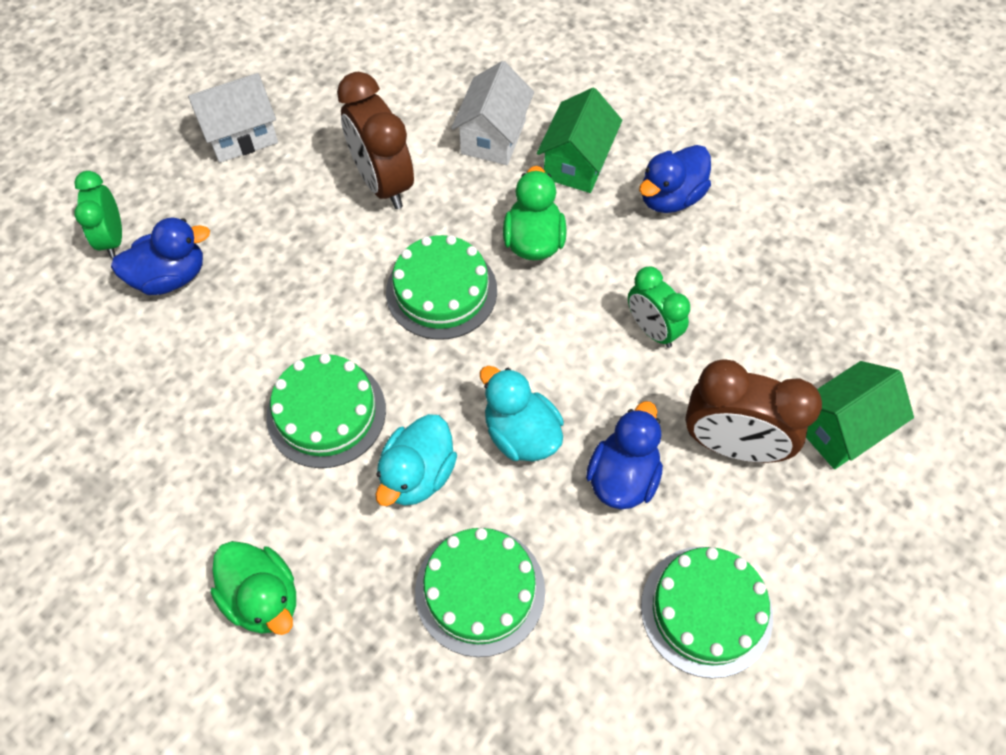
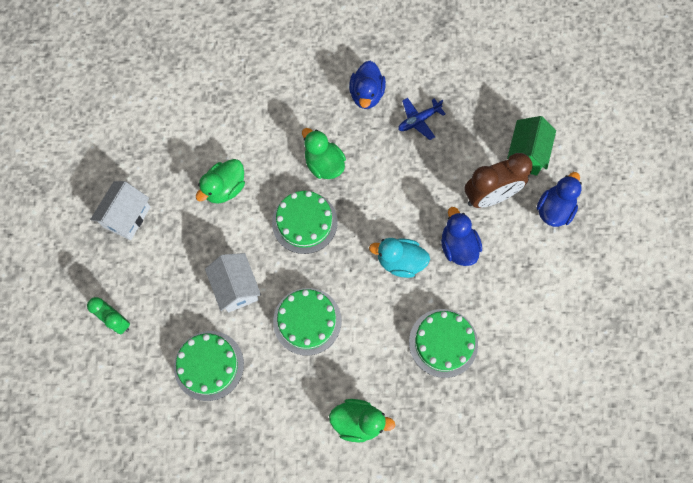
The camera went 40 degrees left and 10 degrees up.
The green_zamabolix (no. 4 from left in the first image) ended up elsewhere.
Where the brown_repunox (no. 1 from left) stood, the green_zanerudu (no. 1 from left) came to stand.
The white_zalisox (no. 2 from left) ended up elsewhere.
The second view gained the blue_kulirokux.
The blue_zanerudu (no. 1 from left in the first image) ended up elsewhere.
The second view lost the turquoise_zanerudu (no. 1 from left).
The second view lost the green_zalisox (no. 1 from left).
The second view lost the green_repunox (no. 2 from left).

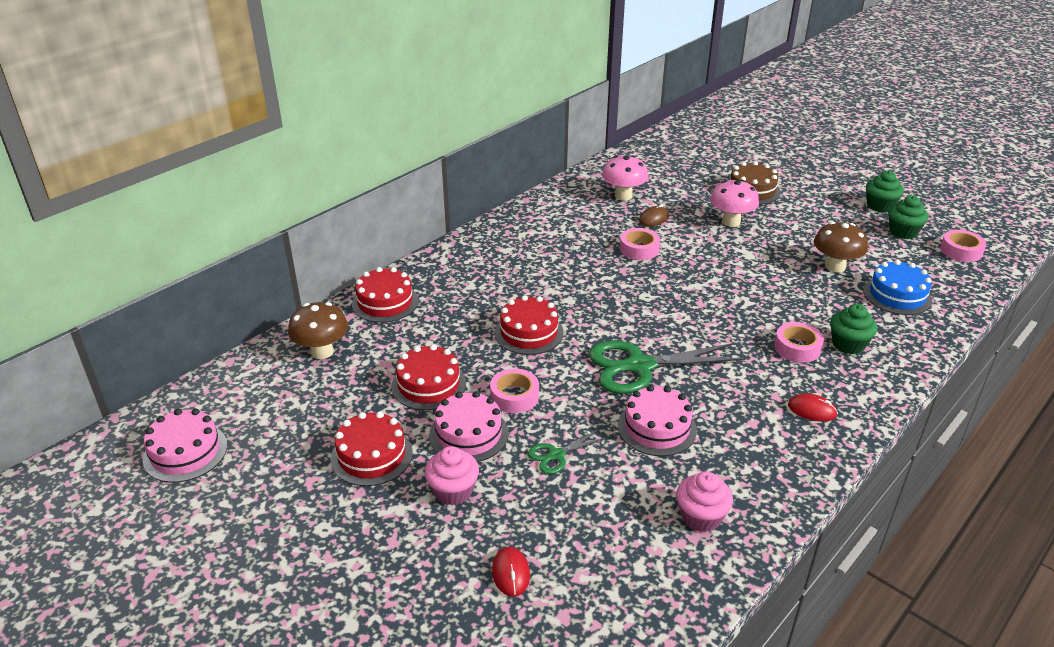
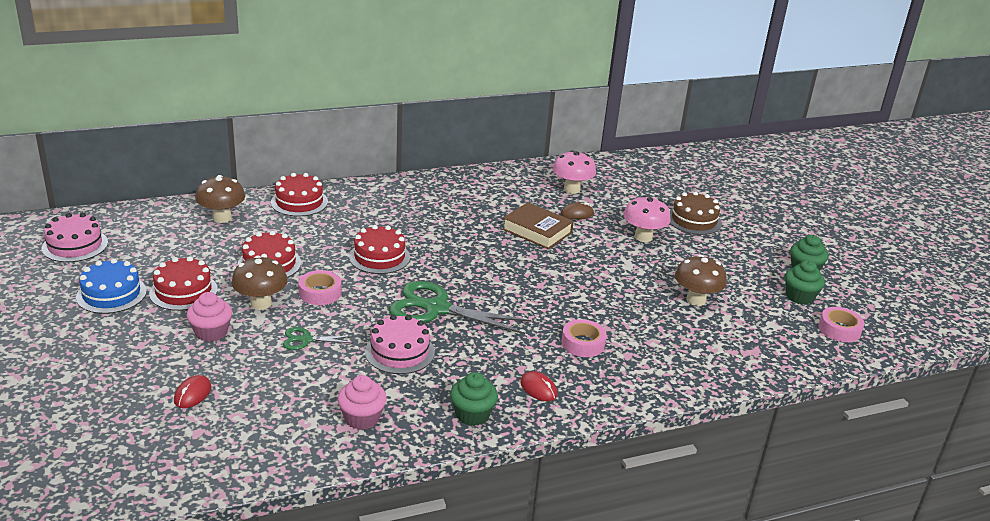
The camera went 25 degrees right and 5 degrees down.
The blue_zamabolix ended up elsewhere.
Where the pink_zamabolix (no. 2 from left) stood, the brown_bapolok (no. 2 from left) came to stand.
The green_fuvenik (no. 1 from left) ended up elsewhere.
Where the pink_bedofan (no. 2 from left) stood, the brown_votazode came to stand.

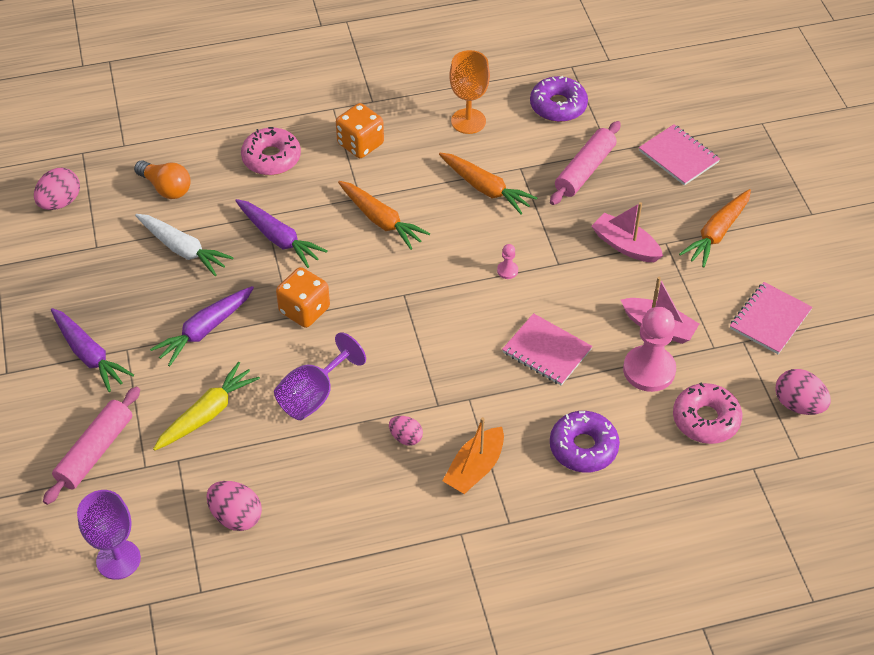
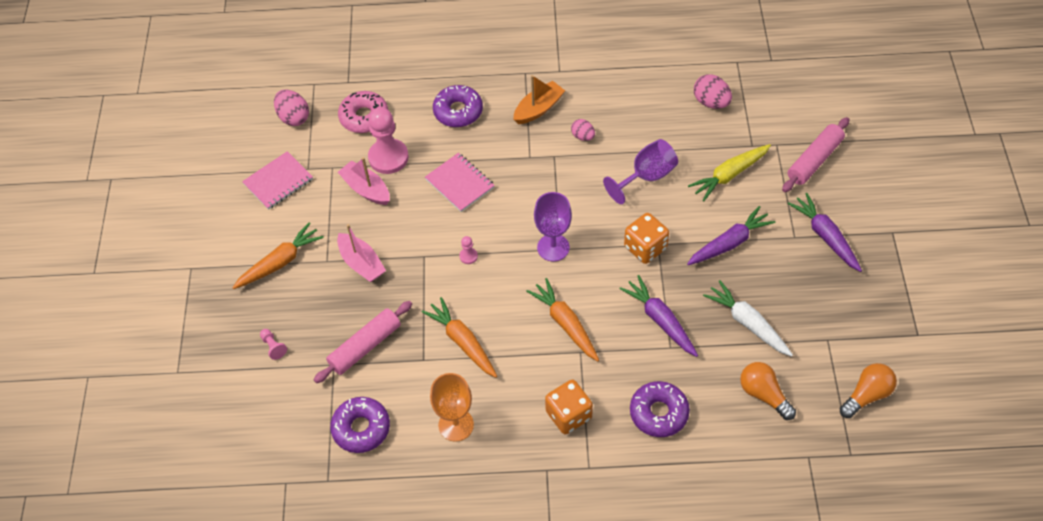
The camera went 165 degrees left and 5 degrees up.
Where the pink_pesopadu (no. 2 from left) stood, the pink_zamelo (no. 1 from left) came to stand.
The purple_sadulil (no. 1 from left) ended up elsewhere.
What was the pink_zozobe (no. 1 from left) turned into the purple_zozobe (no. 3 from left).
Where the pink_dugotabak (no. 1 from left) stood, the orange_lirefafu (no. 2 from left) came to stand.

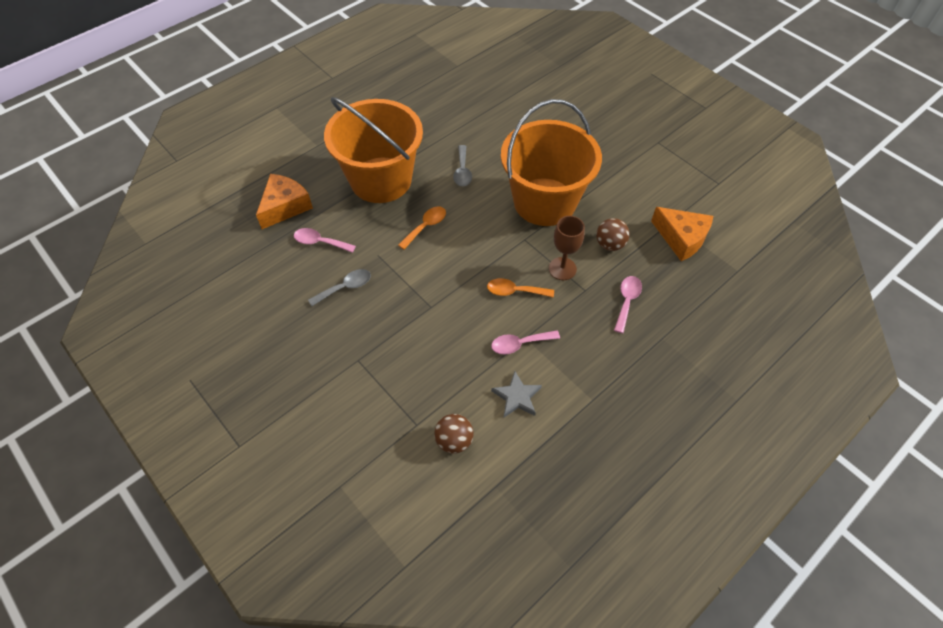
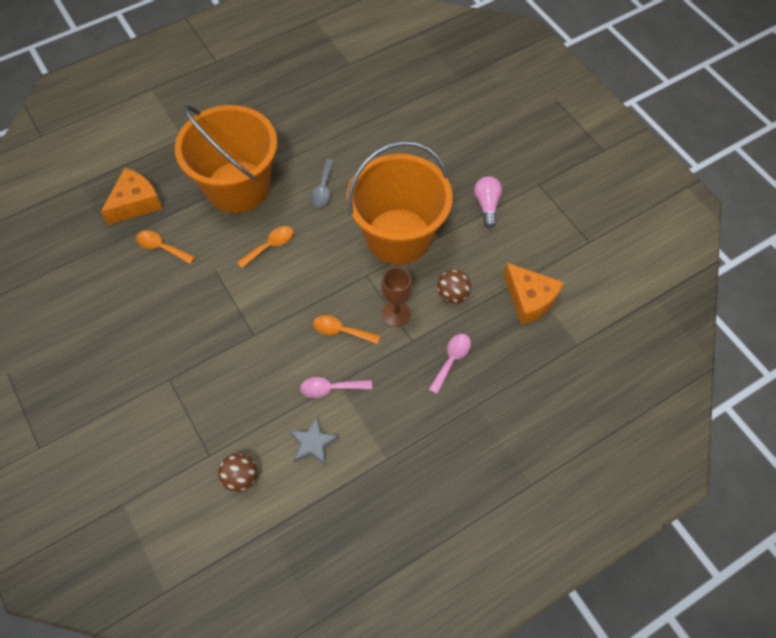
The camera went 10 degrees right and 5 degrees up.
What was the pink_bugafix (no. 1 from left) turned into the orange_bugafix (no. 1 from left).
The second view gained the pink_lirefafu.
The second view lost the grey_bugafix (no. 1 from left).

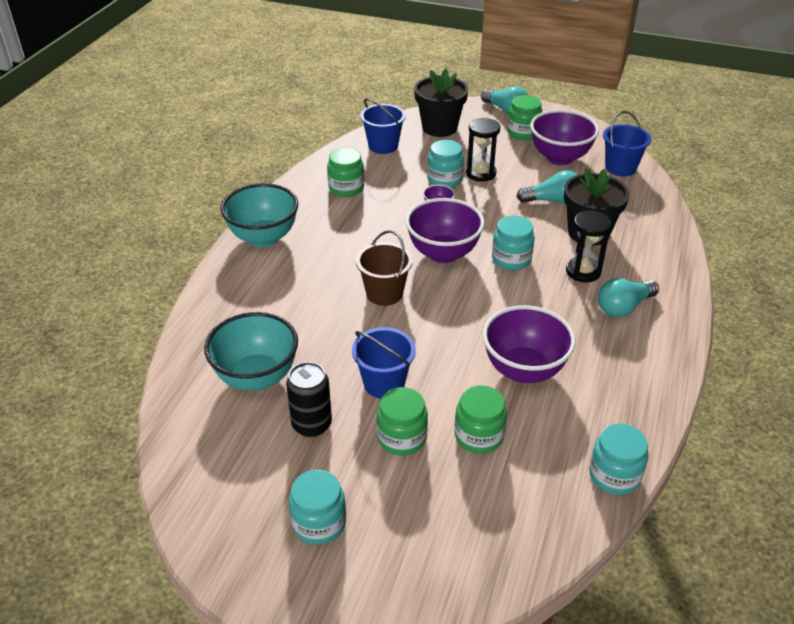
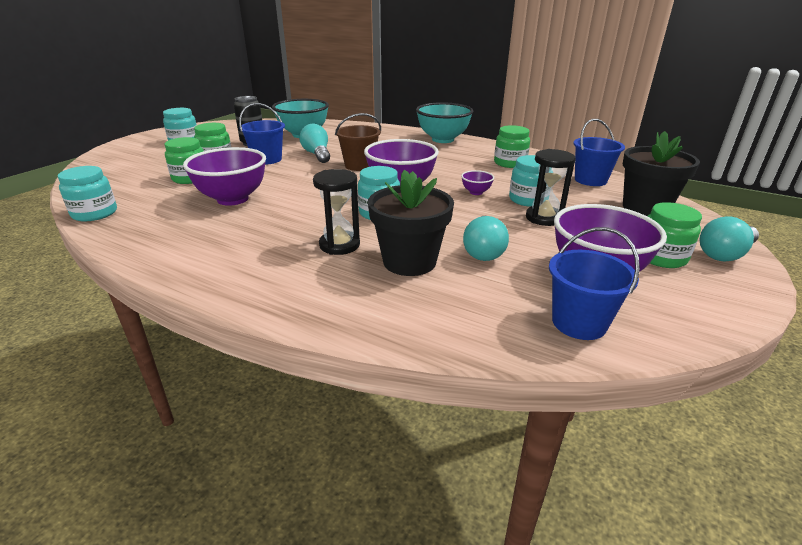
The camera went 100 degrees right and 10 degrees down.
The turquoise_lirefafu (no. 3 from left in the first image) ended up elsewhere.

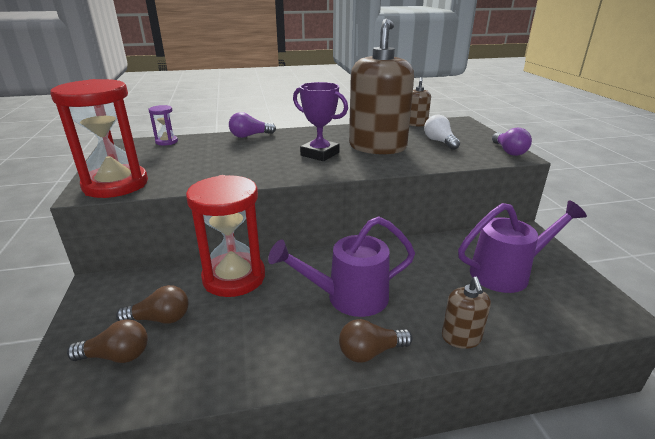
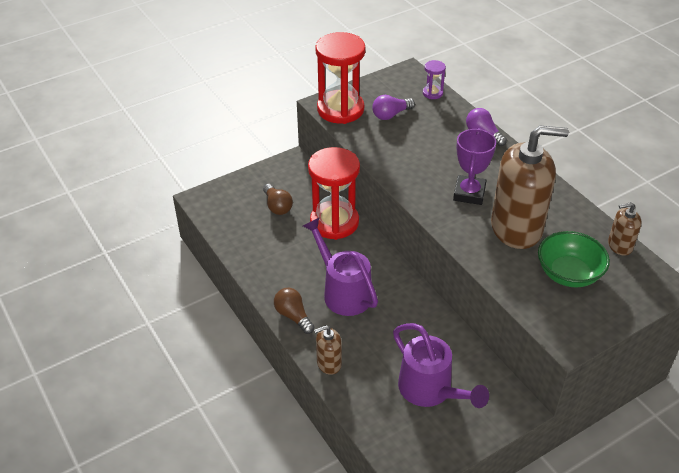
The camera went 70 degrees right and 15 degrees up.
The purple_lirefafu (no. 2 from left in the first image) ended up elsewhere.
Where the white_lirefafu stood, the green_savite came to stand.
The second view lost the brown_lirefafu (no. 1 from left).

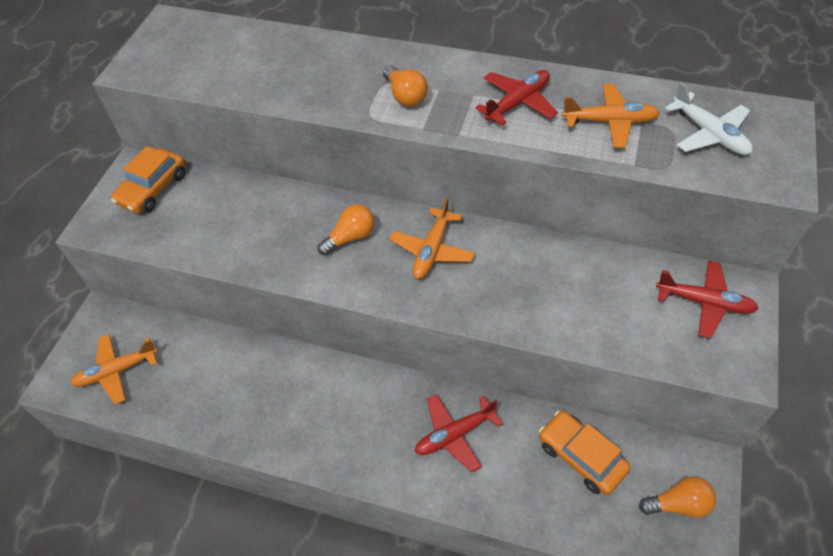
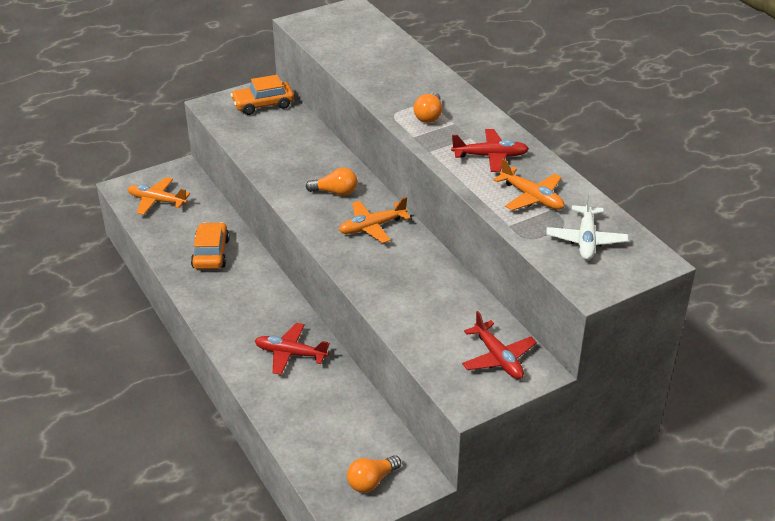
The camera went 40 degrees right and 15 degrees down.
The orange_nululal (no. 2 from left in the first image) ended up elsewhere.
The orange_lirefafu (no. 3 from left in the first image) ended up facing another way, 105 degrees clockwise from before.

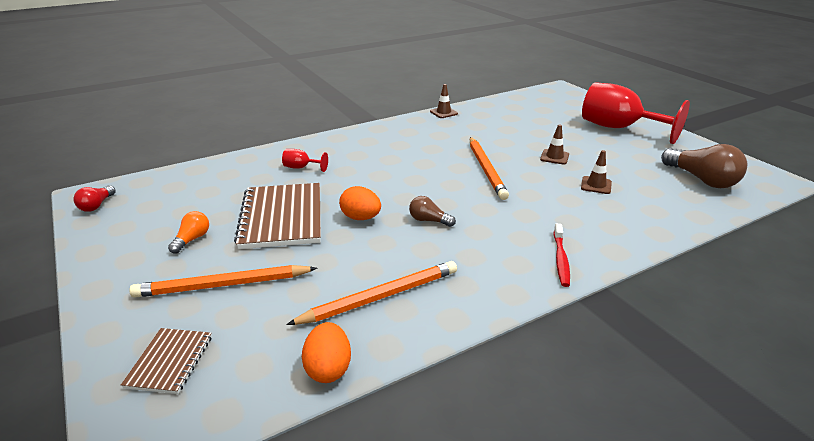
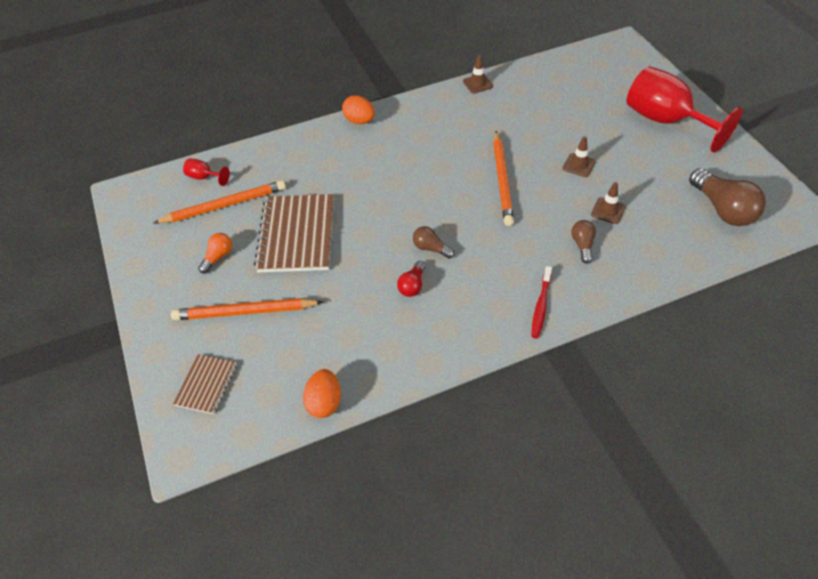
The camera went 10 degrees right and 20 degrees up.
The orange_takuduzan (no. 2 from left in the first image) ended up elsewhere.
The red_sadulil (no. 1 from left) ended up elsewhere.
The orange_dugotabak (no. 2 from left) ended up elsewhere.
The red_lirefafu ended up elsewhere.
The second view gained the brown_lirefafu (no. 2 from left).

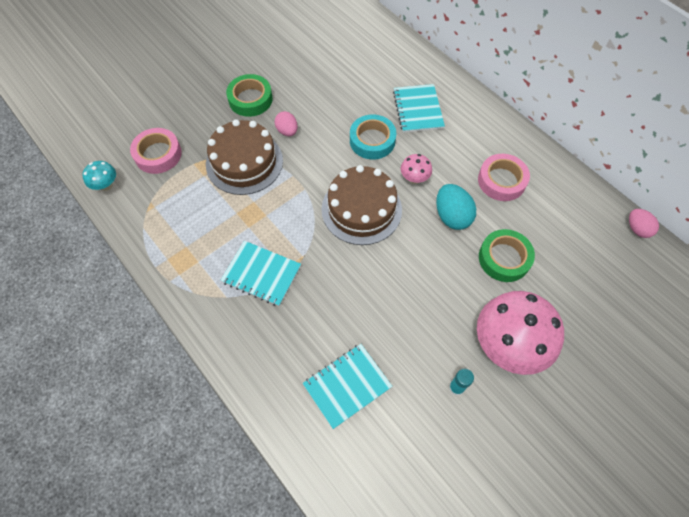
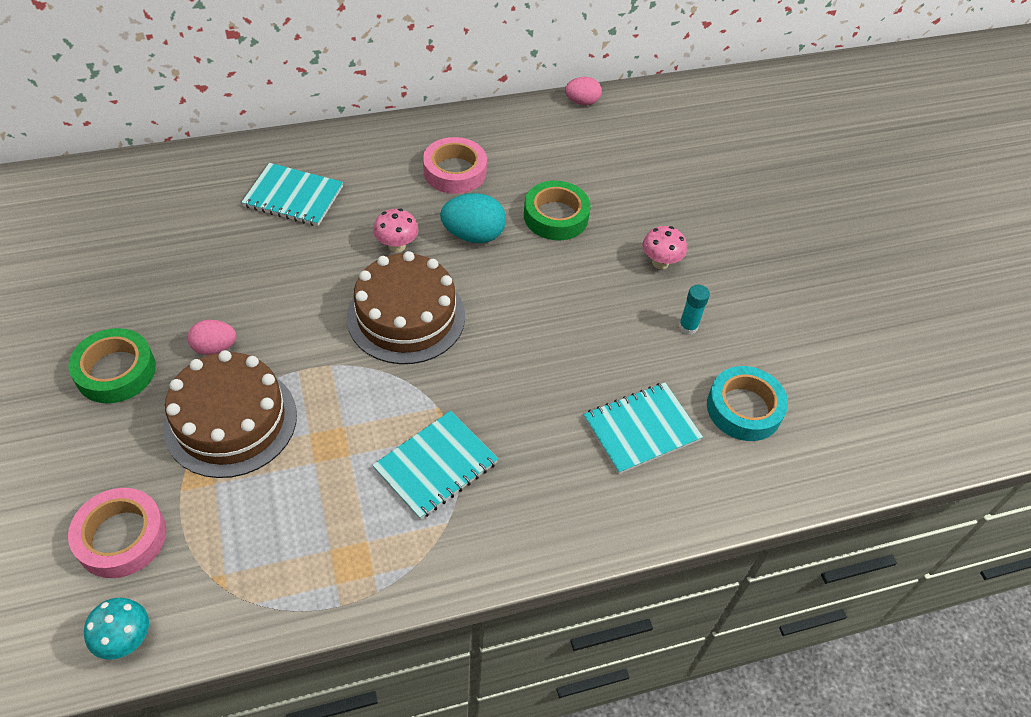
The camera went 70 degrees left and 10 degrees down.
The turquoise_pesopadu (no. 2 from left in the first image) ended up facing another way, 75 degrees clockwise from before.
The size of the pink_bapolok (no. 2 from left) changed by a factor of 0.46.
The turquoise_bedofan ended up elsewhere.

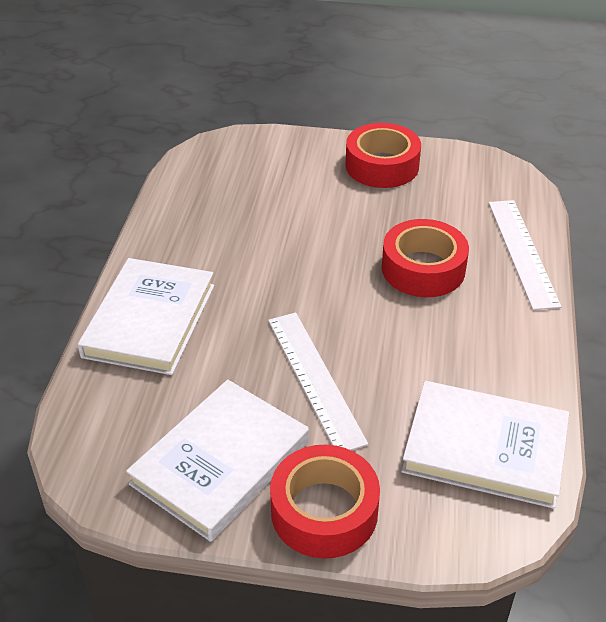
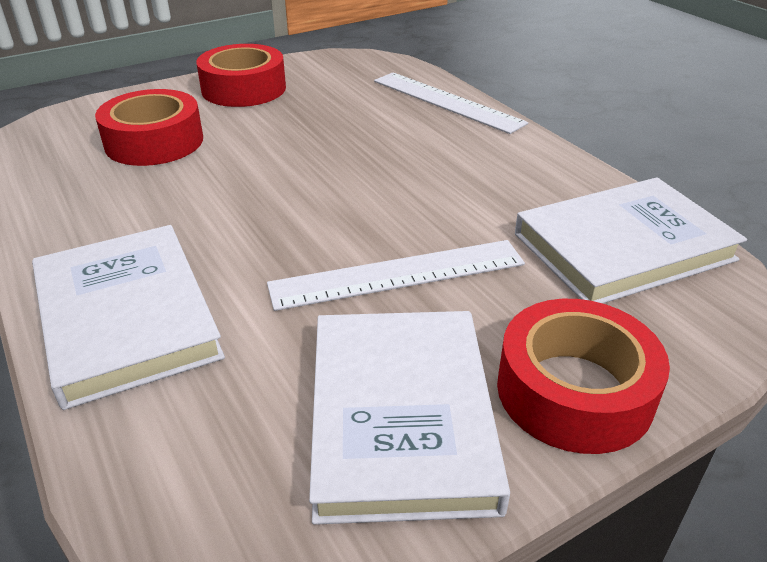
The camera went 40 degrees left and 5 degrees down.
The red_bedofan (no. 3 from left in the first image) ended up elsewhere.
The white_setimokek (no. 1 from left) ended up facing another way, 45 degrees counterclockwise from before.

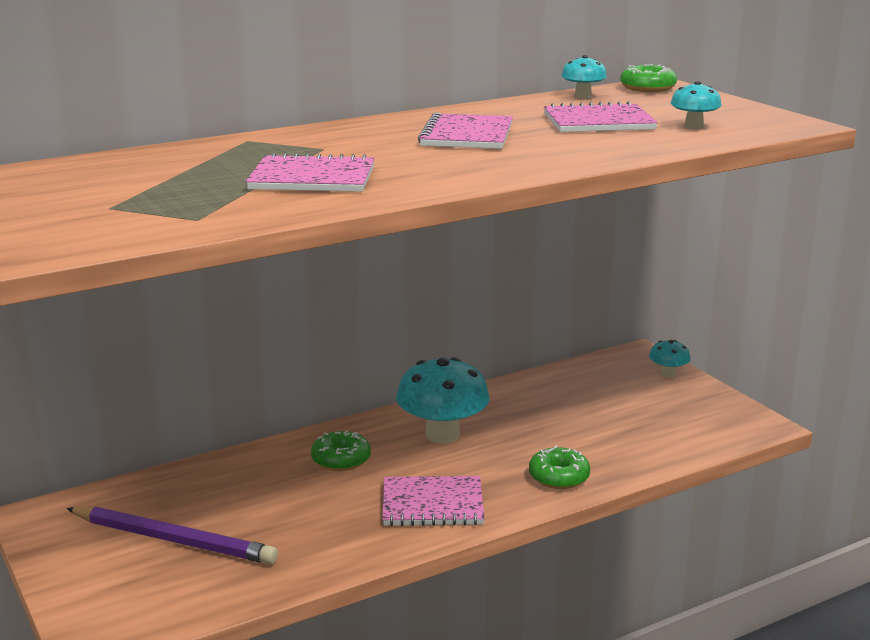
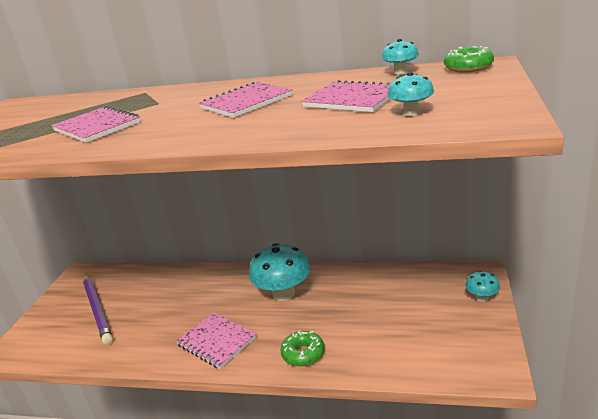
The camera went 45 degrees right and 5 degrees up.
The second view lost the green_zozobe (no. 1 from left).

